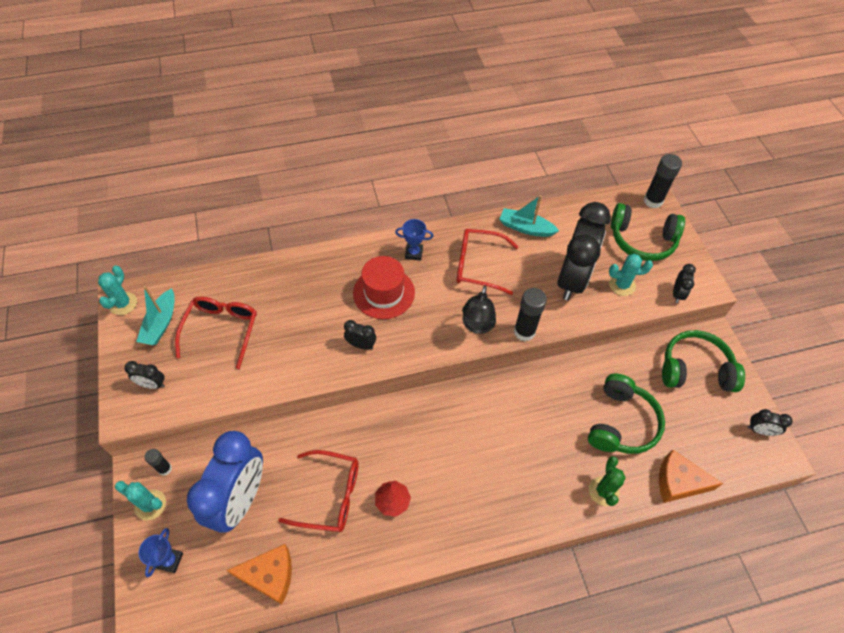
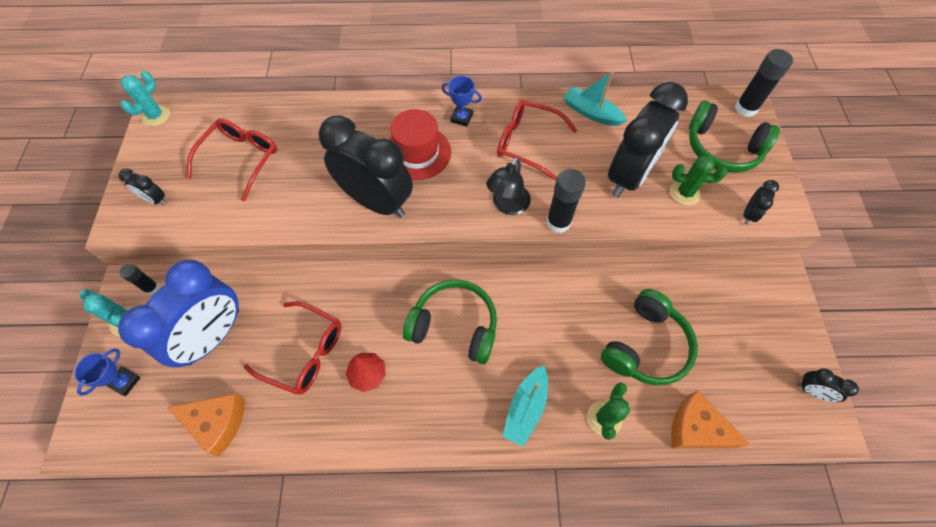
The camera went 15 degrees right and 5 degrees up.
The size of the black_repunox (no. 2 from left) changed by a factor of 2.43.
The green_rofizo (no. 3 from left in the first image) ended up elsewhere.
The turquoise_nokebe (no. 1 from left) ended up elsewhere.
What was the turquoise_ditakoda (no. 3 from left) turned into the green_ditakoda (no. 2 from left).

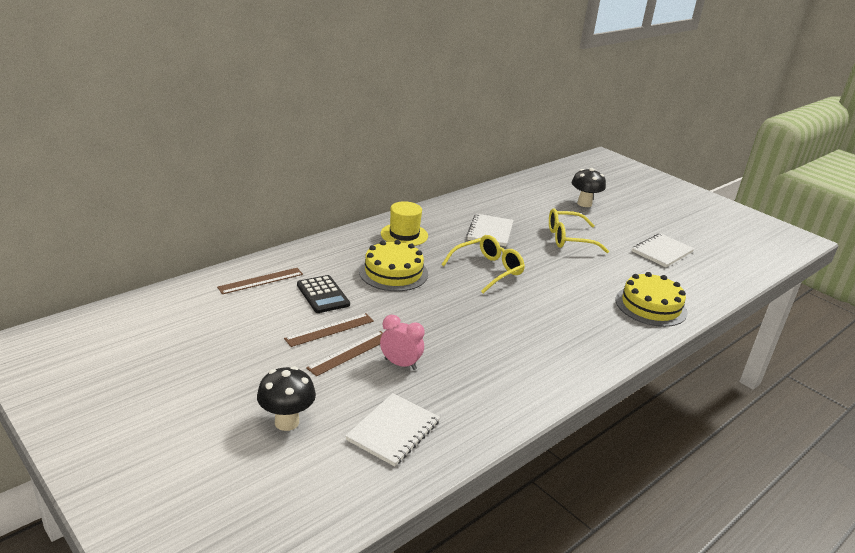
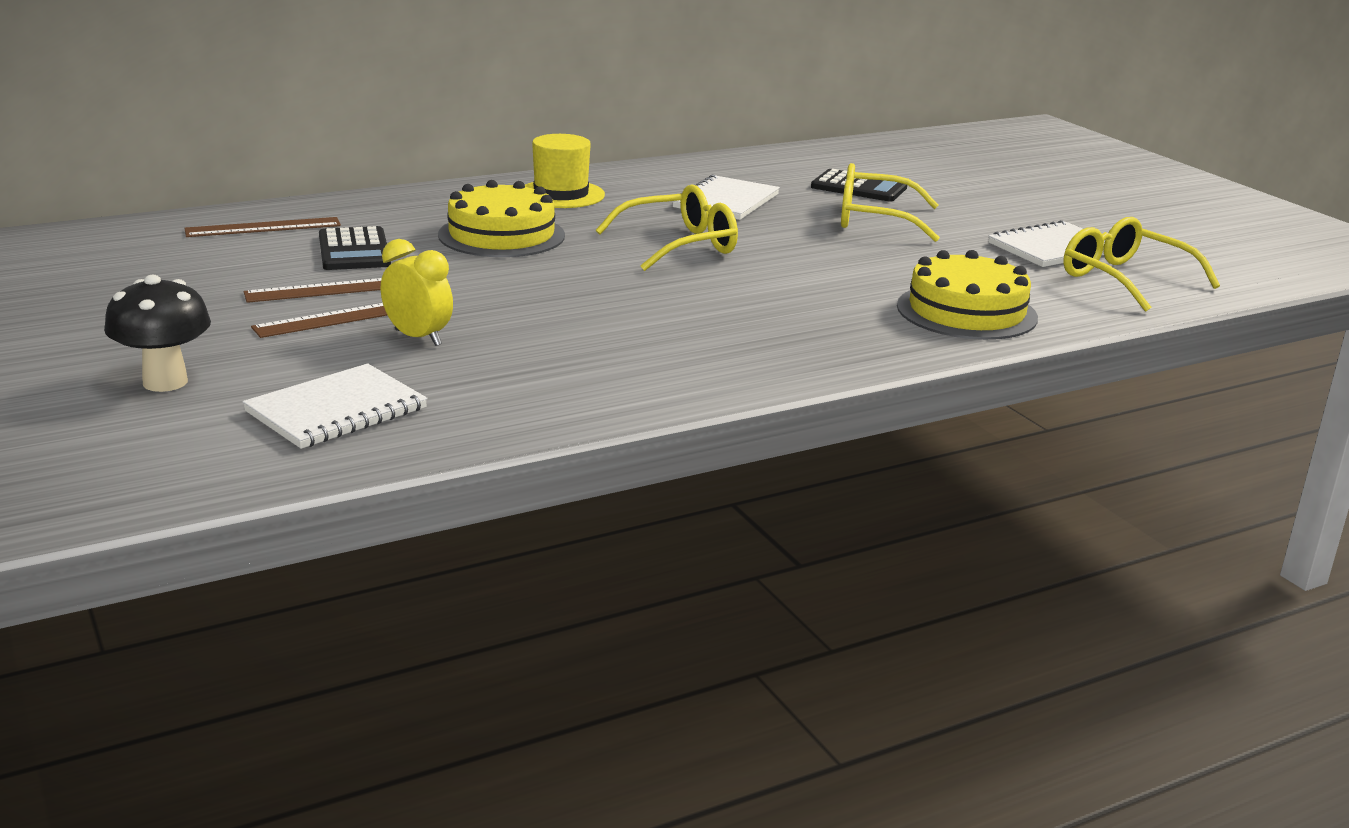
The camera went 15 degrees right and 5 degrees down.
What was the pink_repunox turned into the yellow_repunox.
The second view gained the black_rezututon (no. 2 from left).
The second view gained the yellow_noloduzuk (no. 3 from left).
The second view lost the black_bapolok (no. 2 from left).

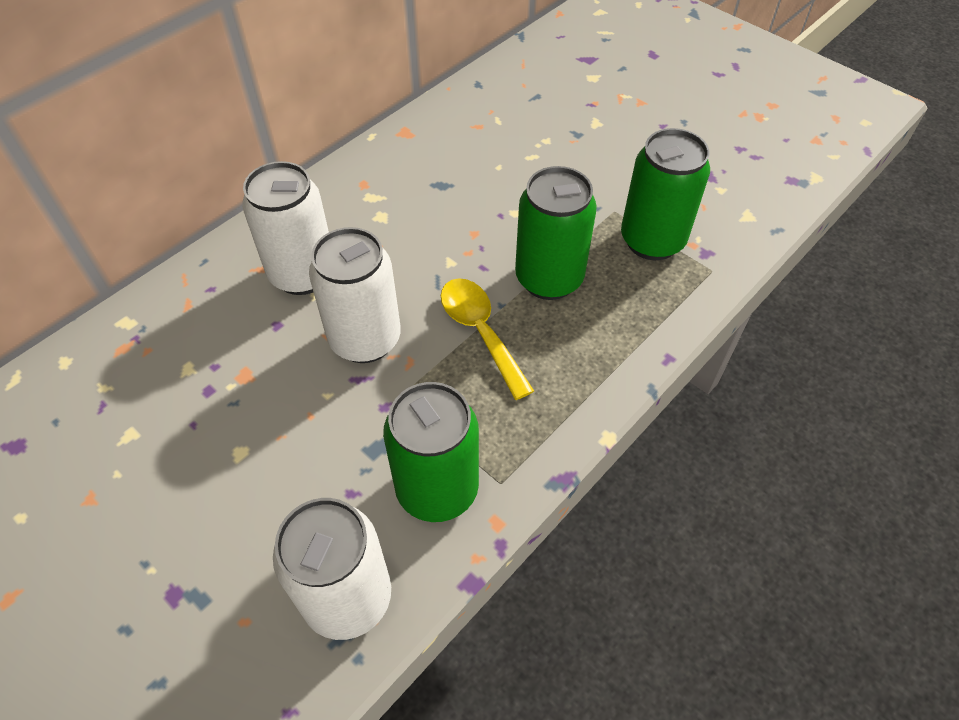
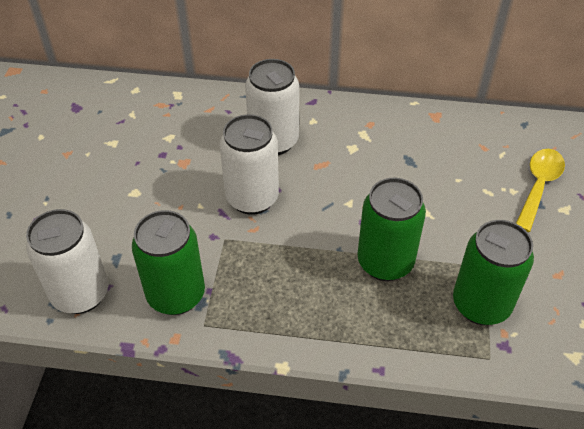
The camera went 55 degrees right and 5 degrees down.
The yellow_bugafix ended up elsewhere.

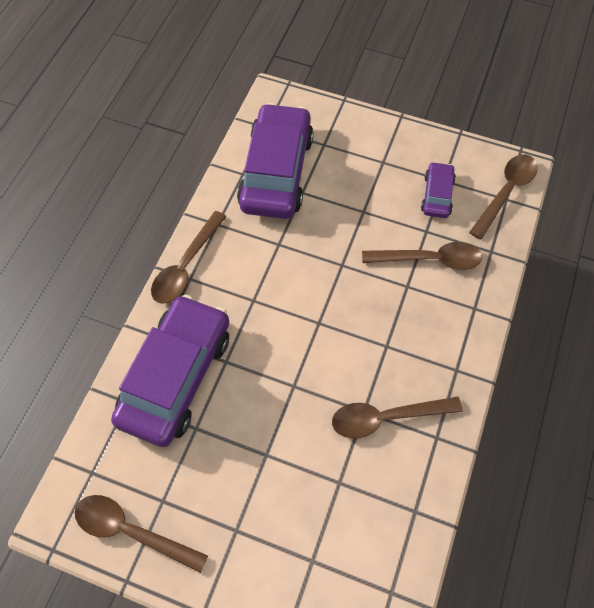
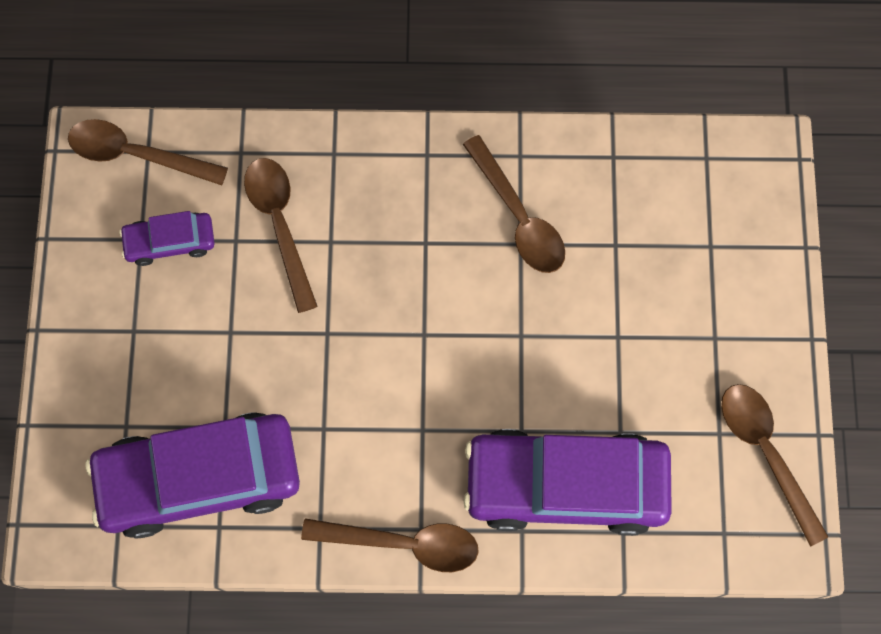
The camera went 110 degrees left and 10 degrees up.
The brown_bugafix (no. 1 from left in the first image) ended up facing another way, 150 degrees clockwise from before.

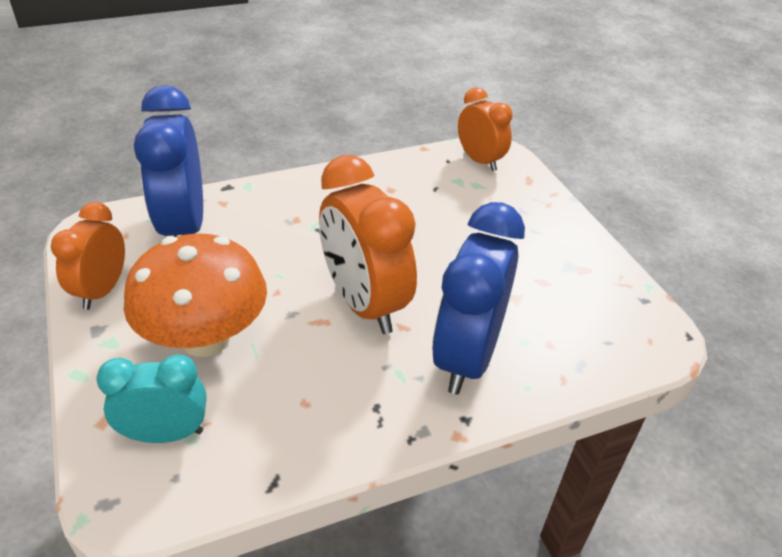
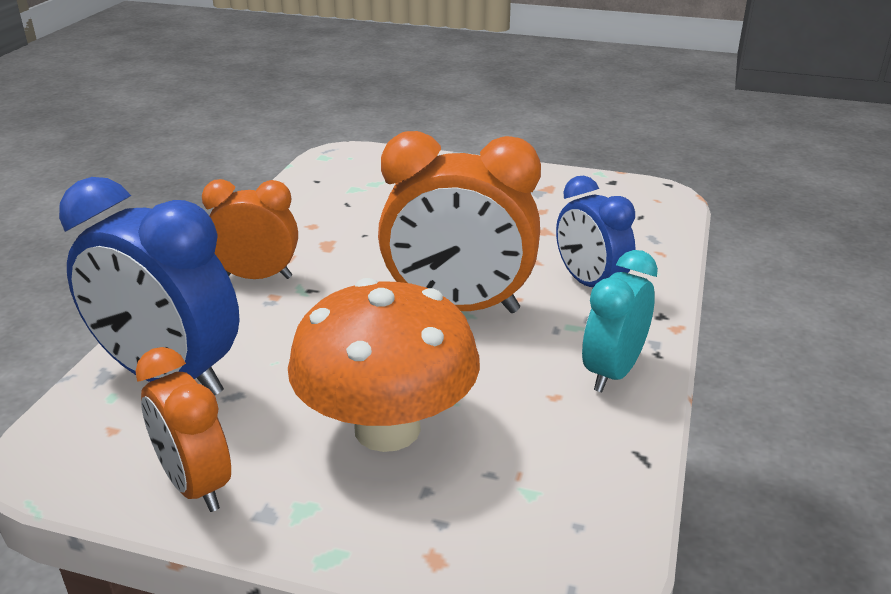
The camera went 50 degrees left and 10 degrees down.
The orange_repunox (no. 3 from left in the first image) ended up elsewhere.
The size of the blue_repunox (no. 2 from left) changed by a factor of 0.61.
The turquoise_repunox ended up elsewhere.

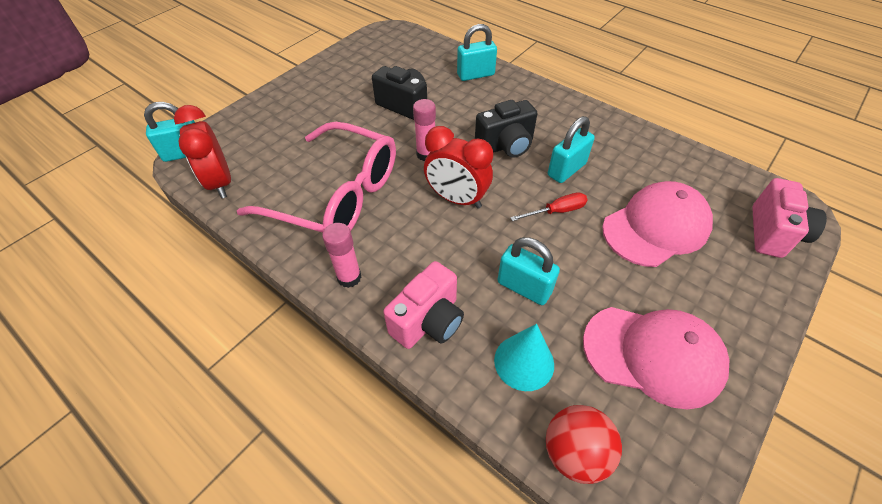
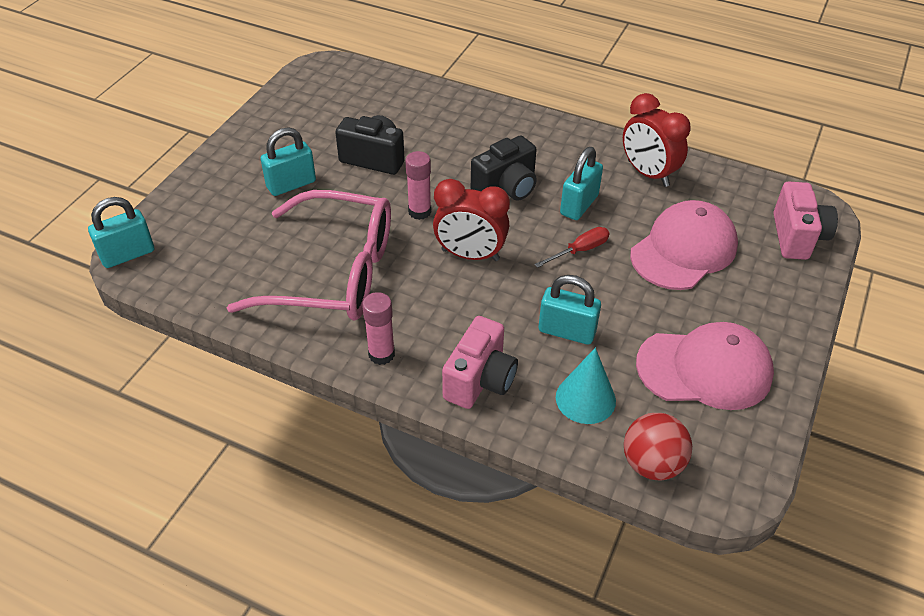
The camera went 15 degrees left and 5 degrees down.
The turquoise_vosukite (no. 2 from left) ended up elsewhere.
The red_repunox (no. 1 from left in the first image) ended up elsewhere.

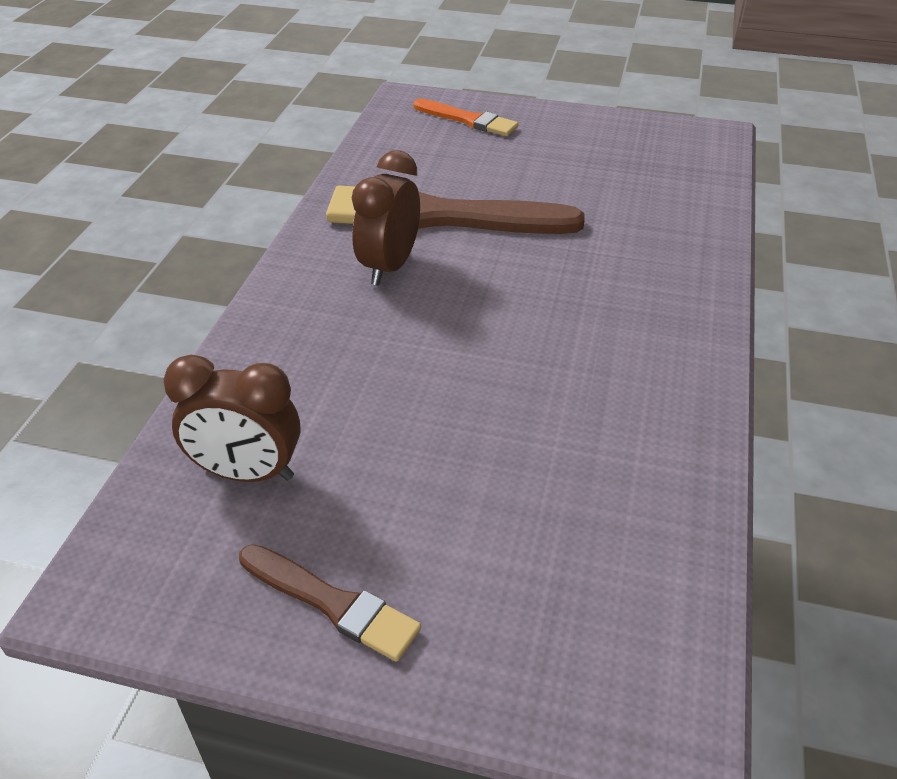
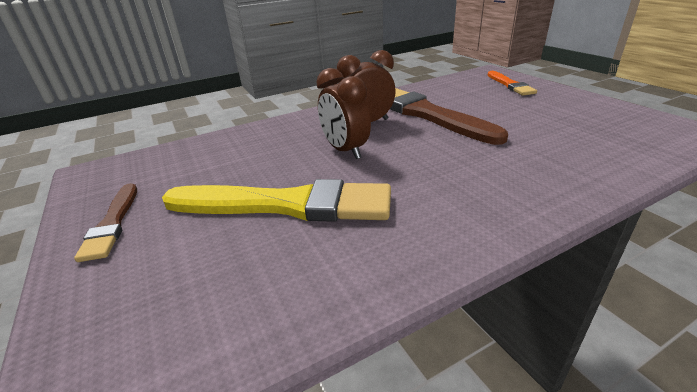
The camera went 50 degrees right and 10 degrees down.
The second view gained the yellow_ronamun.
The brown_repunox (no. 1 from left) ended up elsewhere.

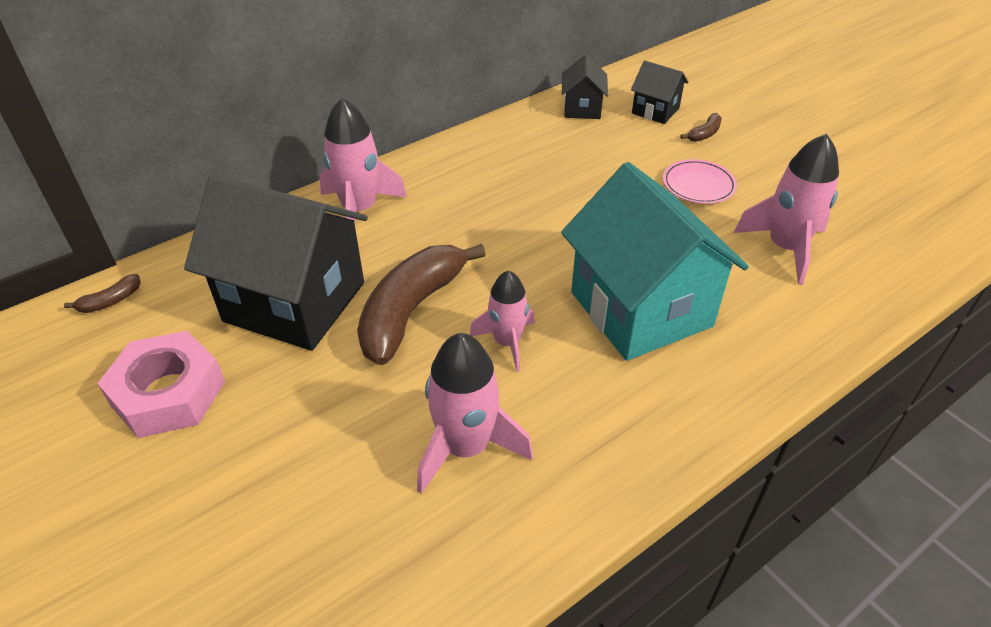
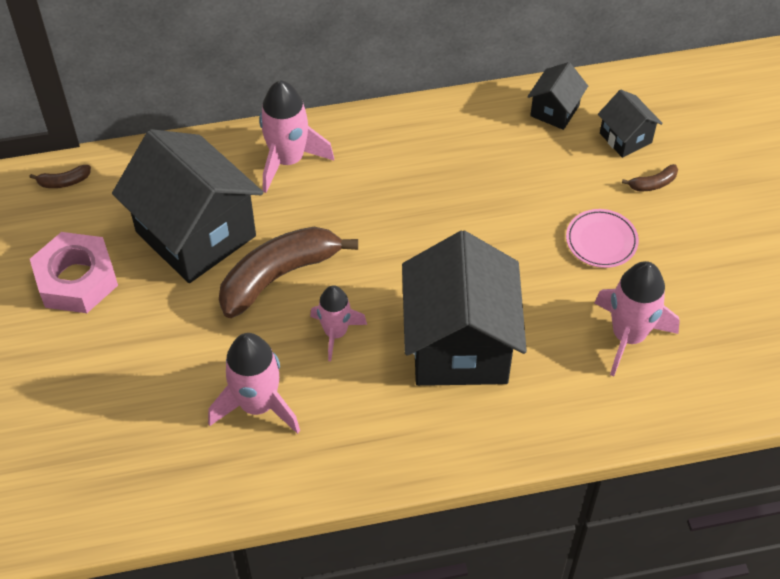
The camera went 25 degrees right and 10 degrees up.
What was the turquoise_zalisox turned into the black_zalisox (no. 2 from left).

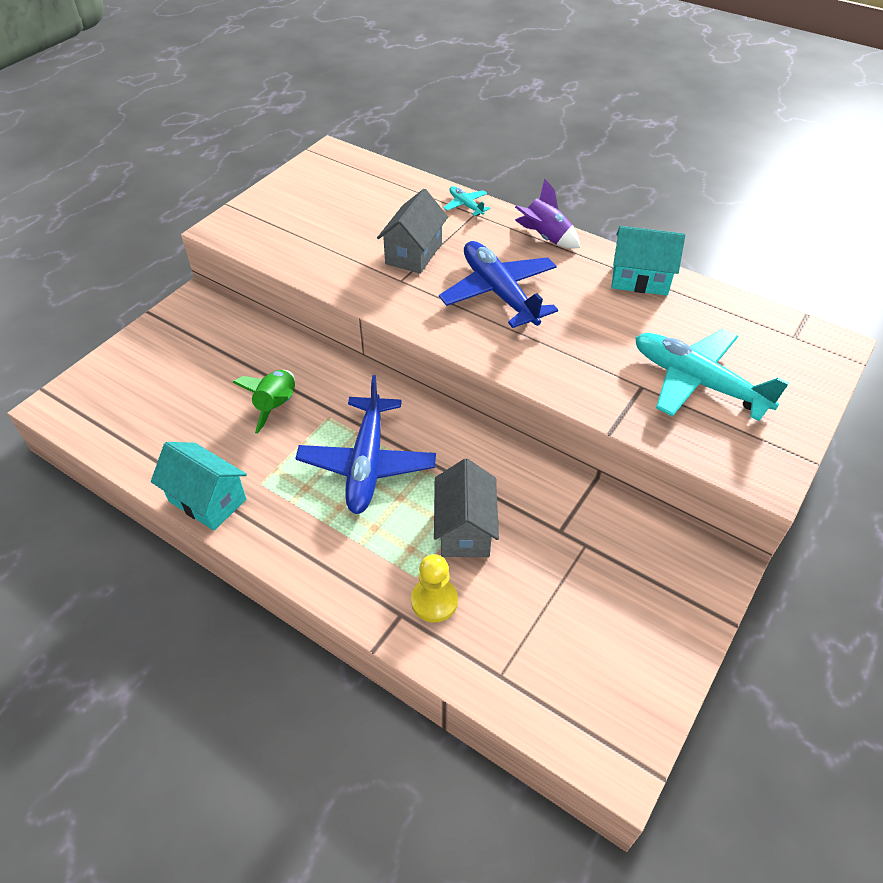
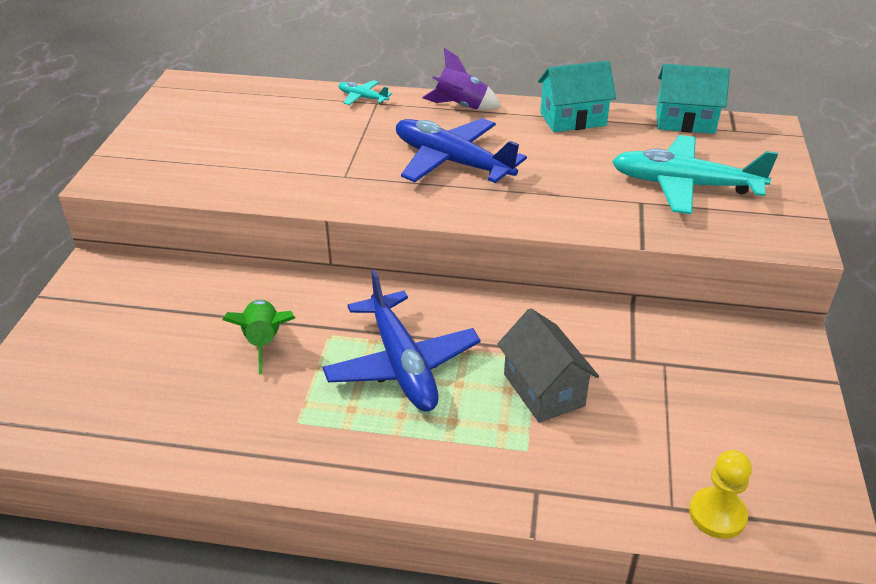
The camera went 25 degrees left and 10 degrees down.
The turquoise_zalisox (no. 1 from left in the first image) ended up elsewhere.
The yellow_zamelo ended up elsewhere.
The second view lost the grey_zalisox (no. 1 from left).

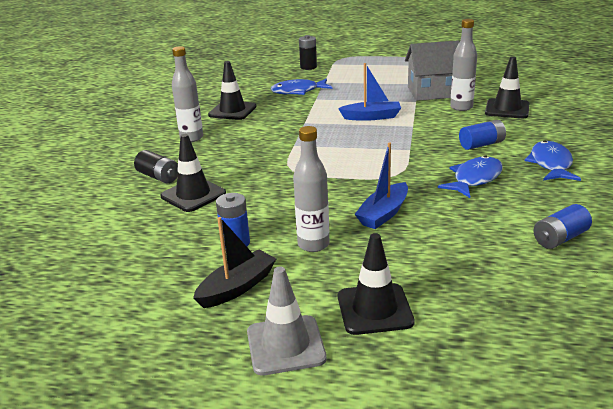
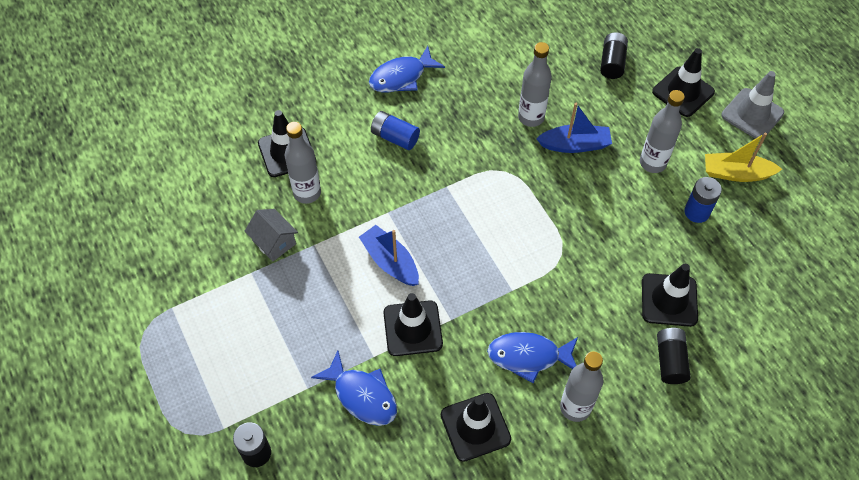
The camera went 130 degrees left and 30 degrees up.
The size of the grey_zalisox changed by a factor of 0.57.
The second view gained the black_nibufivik (no. 2 from left).
The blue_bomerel (no. 2 from left in the first image) ended up elsewhere.
The second view gained the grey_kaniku (no. 2 from left).
The second view gained the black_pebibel (no. 2 from left).
What was the black_nokebe turned into the yellow_nokebe.
The second view lost the blue_pebibel (no. 3 from left).

